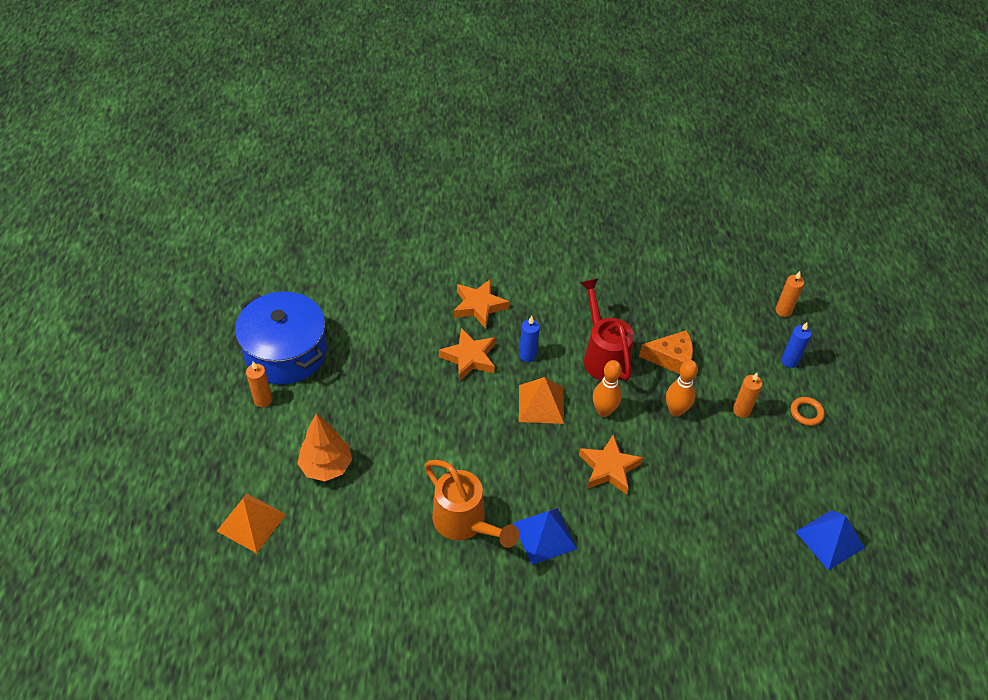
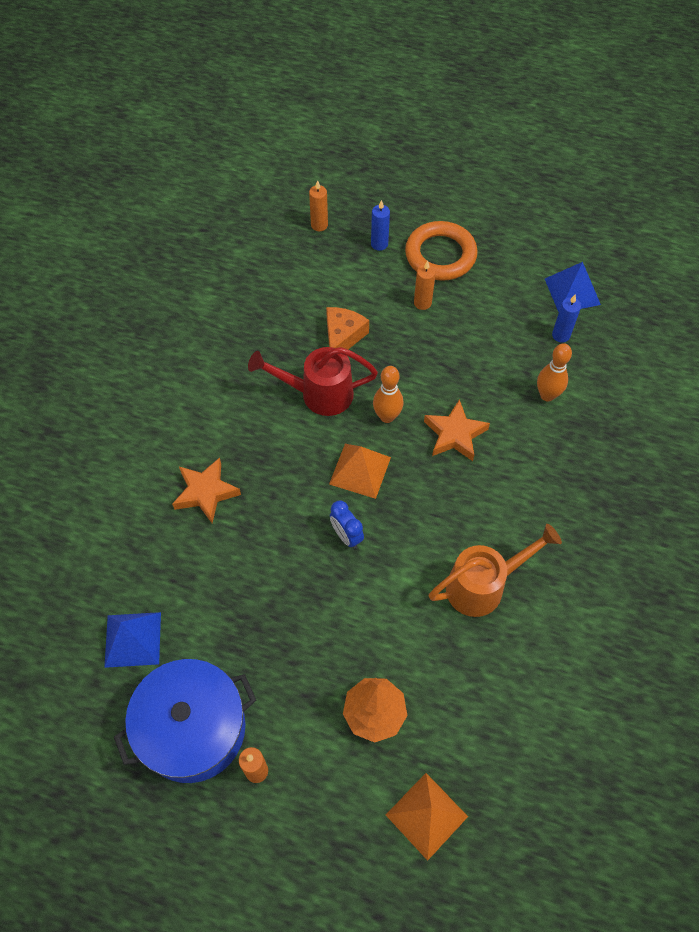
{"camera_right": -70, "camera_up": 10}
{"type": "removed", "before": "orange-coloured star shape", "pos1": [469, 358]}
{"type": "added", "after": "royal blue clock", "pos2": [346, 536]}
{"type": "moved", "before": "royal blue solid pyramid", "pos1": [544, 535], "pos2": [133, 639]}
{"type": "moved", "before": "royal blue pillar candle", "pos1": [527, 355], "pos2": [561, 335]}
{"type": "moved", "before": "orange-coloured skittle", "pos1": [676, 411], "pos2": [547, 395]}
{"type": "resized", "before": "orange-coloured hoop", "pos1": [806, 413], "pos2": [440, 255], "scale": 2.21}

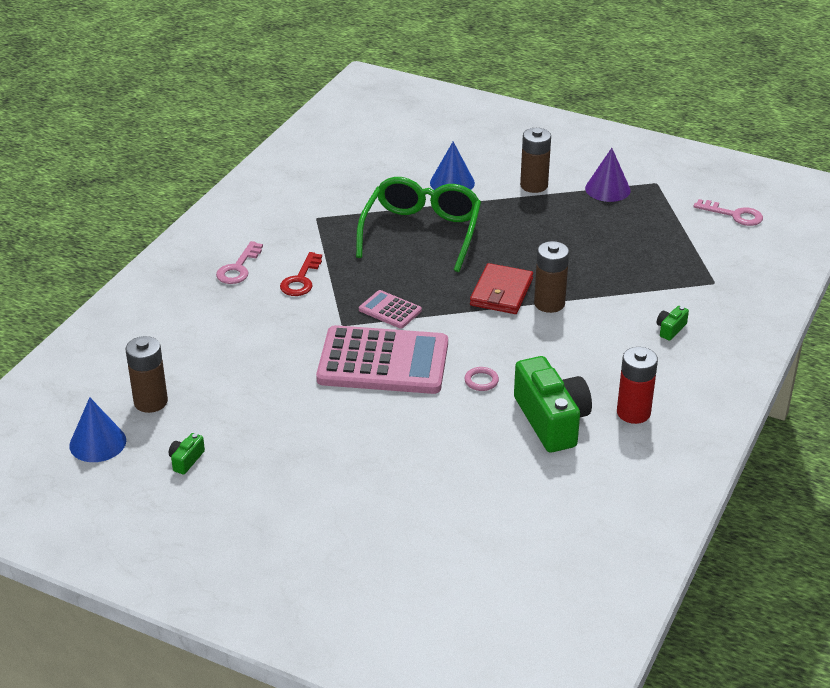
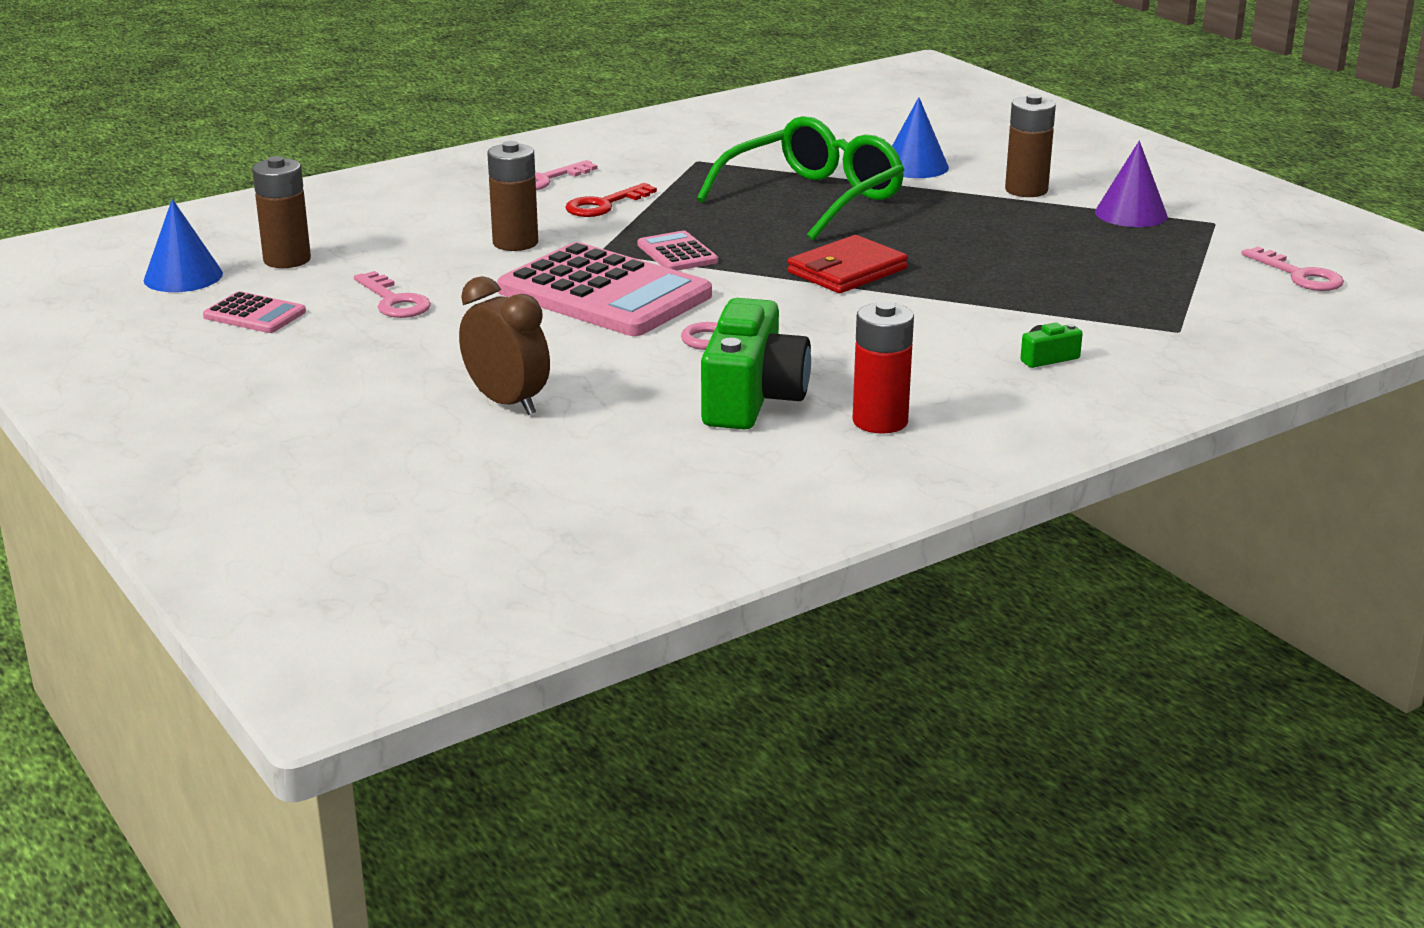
{"camera_right": 30, "camera_up": -10}
{"type": "added", "after": "rose-pink latchkey", "pos2": [394, 301]}
{"type": "added", "after": "dark brown clock", "pos2": [507, 403]}
{"type": "moved", "before": "dark brown battery", "pos1": [549, 303], "pos2": [515, 243]}
{"type": "replaced", "before": "green compact camera", "after": "rose-pink pocket calculator", "pos1": [186, 460], "pos2": [254, 314]}

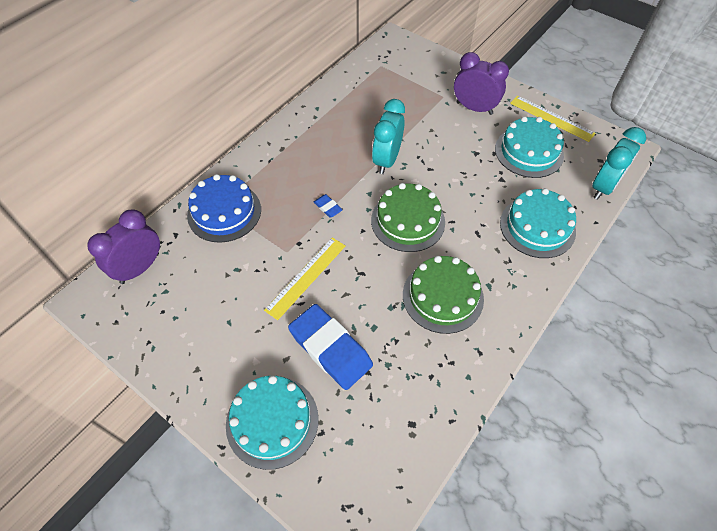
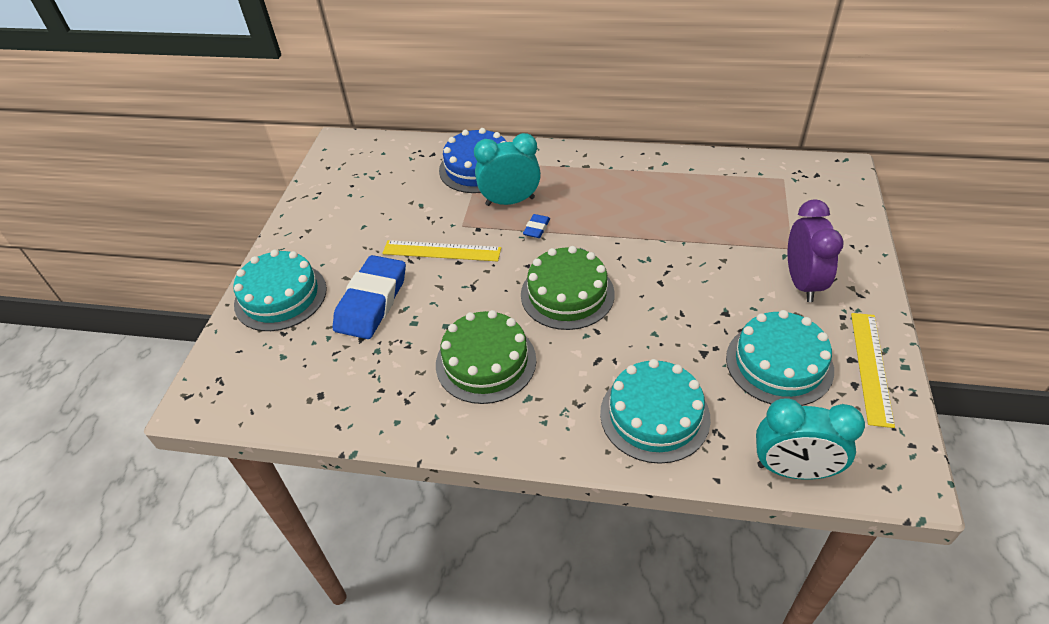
{"camera_right": 65, "camera_up": -10}
{"type": "removed", "before": "purple clock", "pos1": [140, 268]}
{"type": "moved", "before": "teal clock", "pos1": [387, 160], "pos2": [510, 201]}

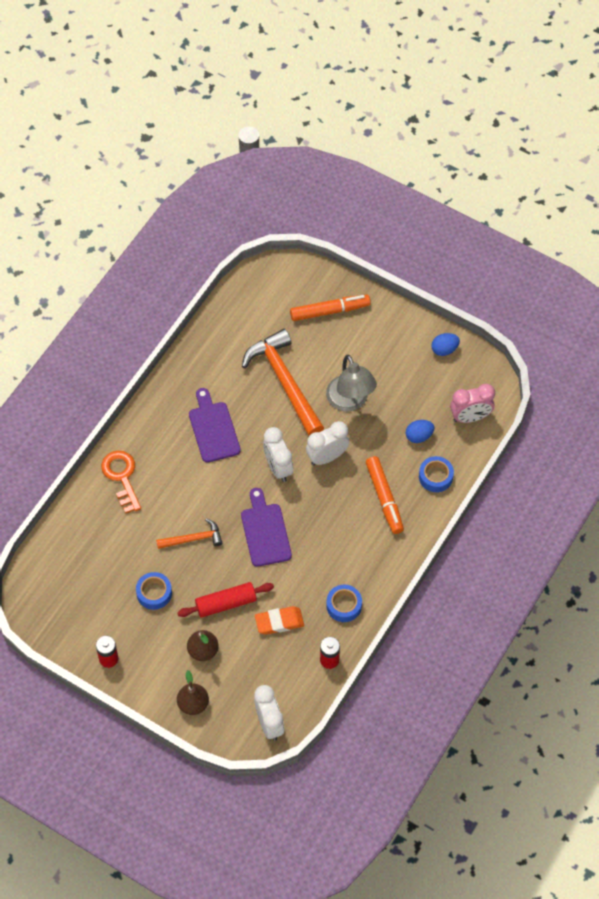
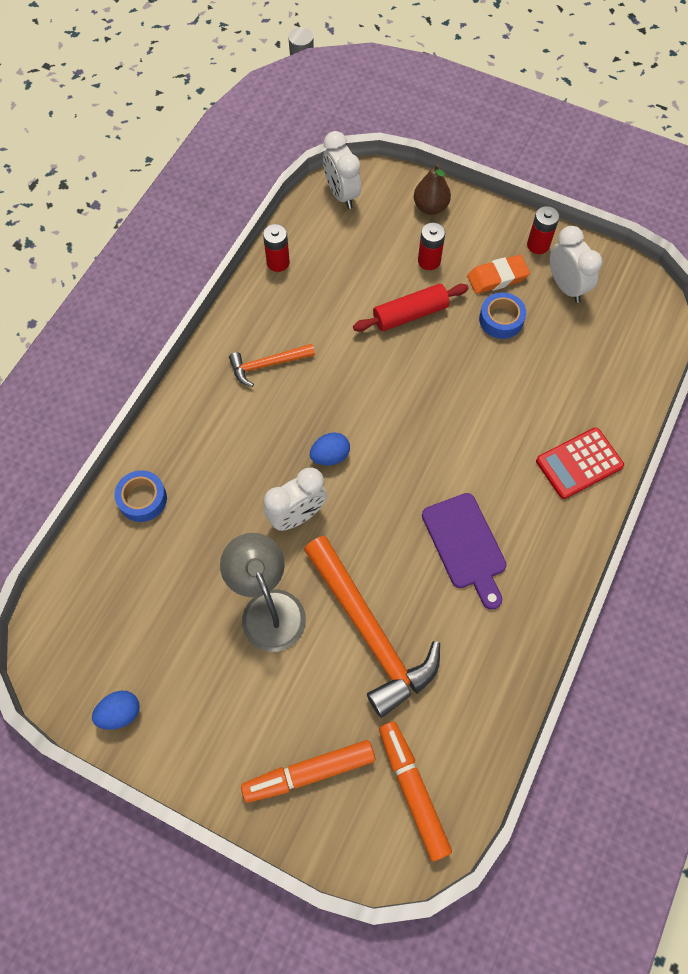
{"camera_right": 175, "camera_up": 5}
{"type": "removed", "before": "purple cutting board", "pos1": [265, 531]}
{"type": "removed", "before": "royal blue roll of tape", "pos1": [344, 605]}
{"type": "removed", "before": "rose-pink clock", "pos1": [470, 417]}
{"type": "moved", "before": "orange-coloured hammer", "pos1": [193, 539], "pos2": [267, 365]}
{"type": "moved", "before": "orange-coloured gum eraser", "pos1": [279, 622], "pos2": [497, 277]}
{"type": "moved", "before": "pure white clock", "pos1": [278, 467], "pos2": [566, 286]}
{"type": "moved", "before": "orange-coloured felt pen", "pos1": [384, 498], "pos2": [413, 790]}
{"type": "moved", "before": "royal blue egg shape", "pos1": [419, 436], "pos2": [330, 456]}
{"type": "replaced", "before": "orange-coloured latchkey", "after": "red pocket calculator", "pos1": [121, 477], "pos2": [579, 463]}
{"type": "replaced", "before": "dark brown toy pear", "after": "red battery", "pos1": [203, 651], "pos2": [429, 261]}

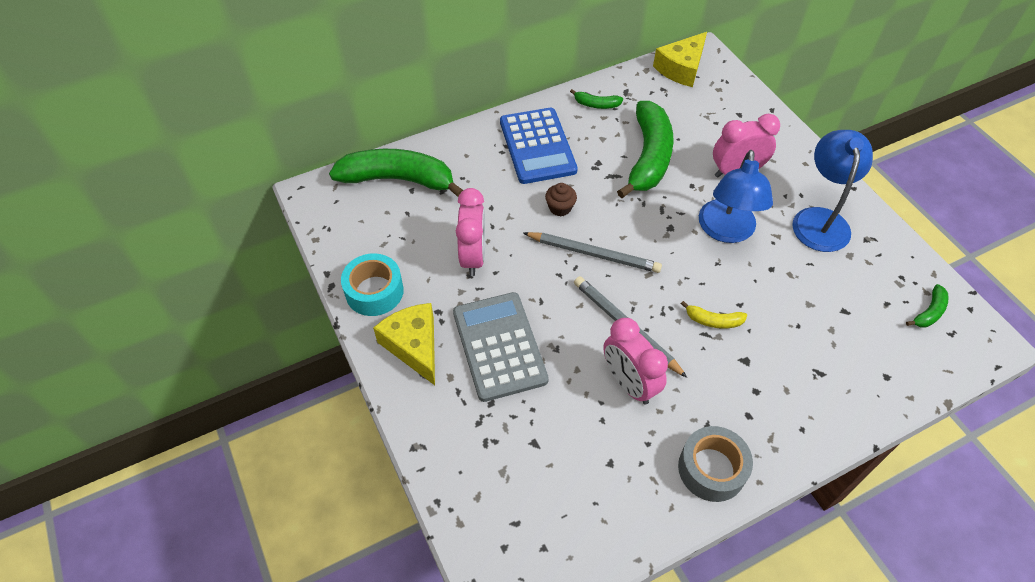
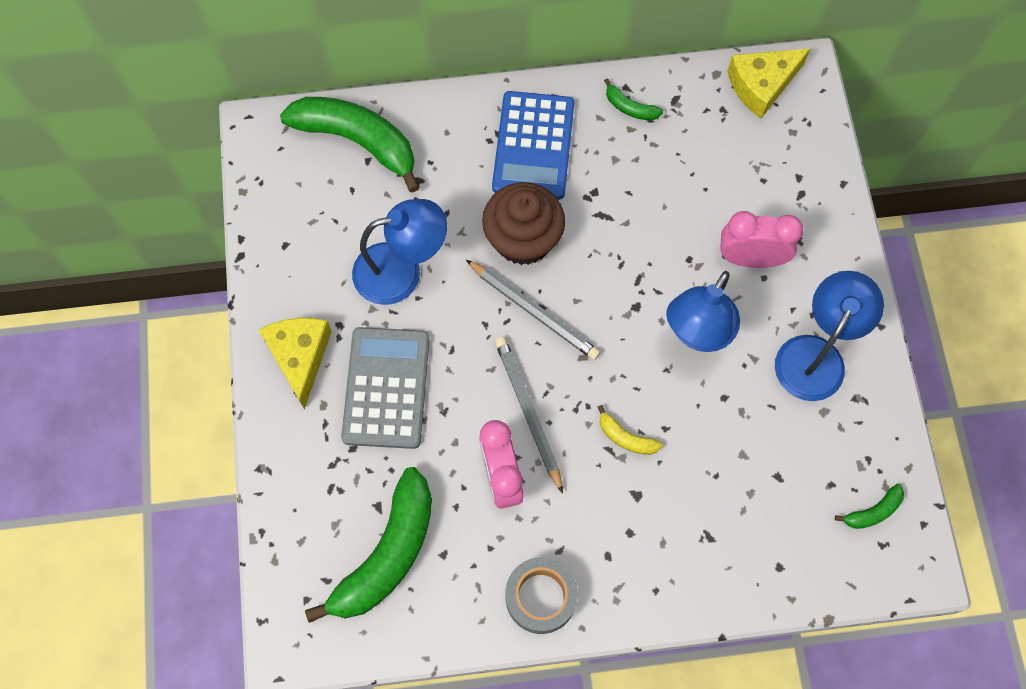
{"camera_right": 20, "camera_up": 15}
{"type": "removed", "before": "teal roll of tape", "pos1": [374, 291]}
{"type": "moved", "before": "green toy banana", "pos1": [648, 157], "pos2": [387, 554]}
{"type": "replaced", "before": "rose-pink clock", "after": "royal blue reading lamp", "pos1": [473, 257], "pos2": [401, 271]}
{"type": "resized", "before": "dark brown muffin", "pos1": [560, 208], "pos2": [523, 239], "scale": 2.16}

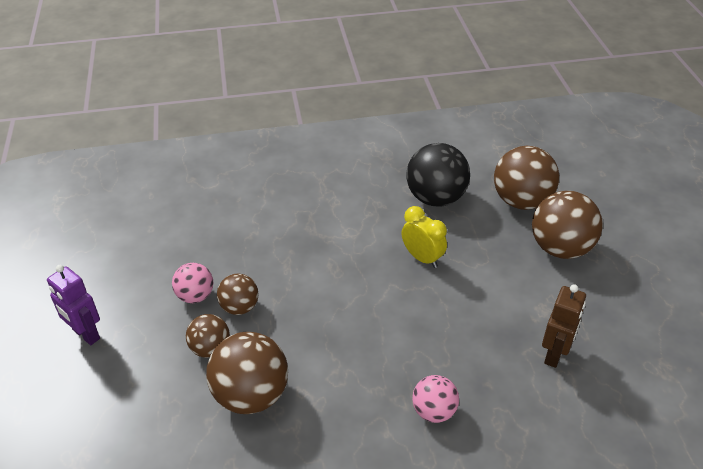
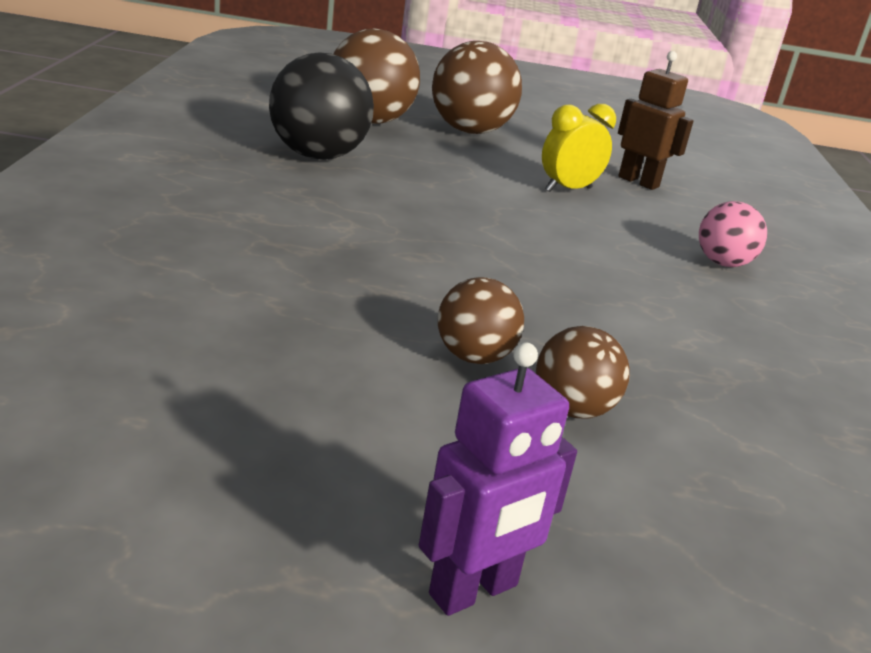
{"camera_right": -80, "camera_up": -15}
{"type": "removed", "before": "rose-pink sphere", "pos1": [195, 296]}
{"type": "removed", "before": "dark brown sphere", "pos1": [251, 395]}
{"type": "moved", "before": "bright yellow clock", "pos1": [422, 258], "pos2": [568, 189]}

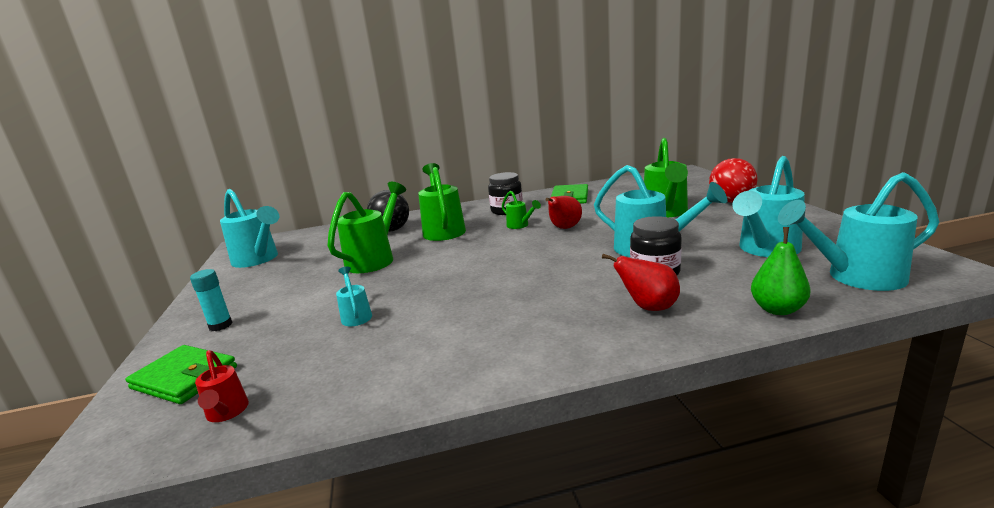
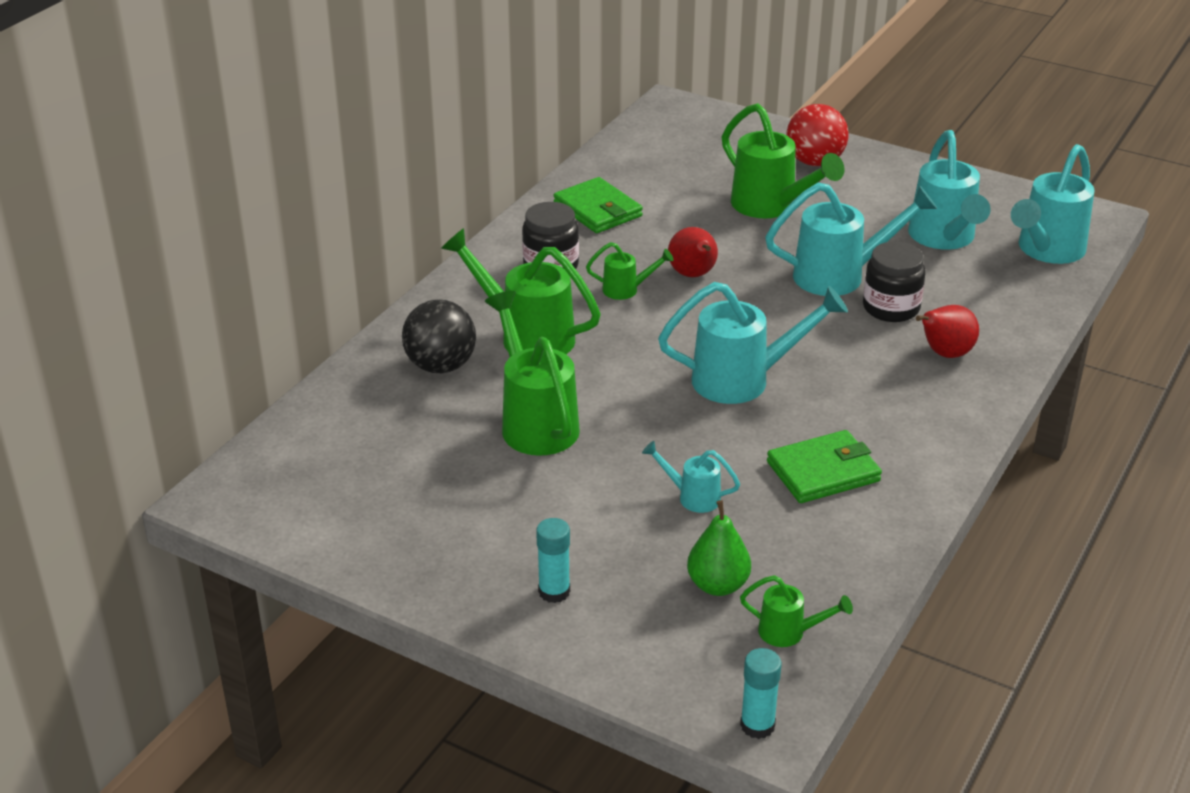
{"camera_right": -50, "camera_up": 15}
{"type": "added", "after": "teal stick of glue", "pos2": [757, 725]}
{"type": "moved", "before": "green wallet", "pos1": [184, 378], "pos2": [823, 471]}
{"type": "moved", "before": "teal watering can", "pos1": [258, 260], "pos2": [744, 380]}
{"type": "moved", "before": "green toy pear", "pos1": [777, 309], "pos2": [718, 585]}
{"type": "recoloured", "before": "red watering can", "after": "green watering can", "pos1": [227, 413], "pos2": [789, 633]}

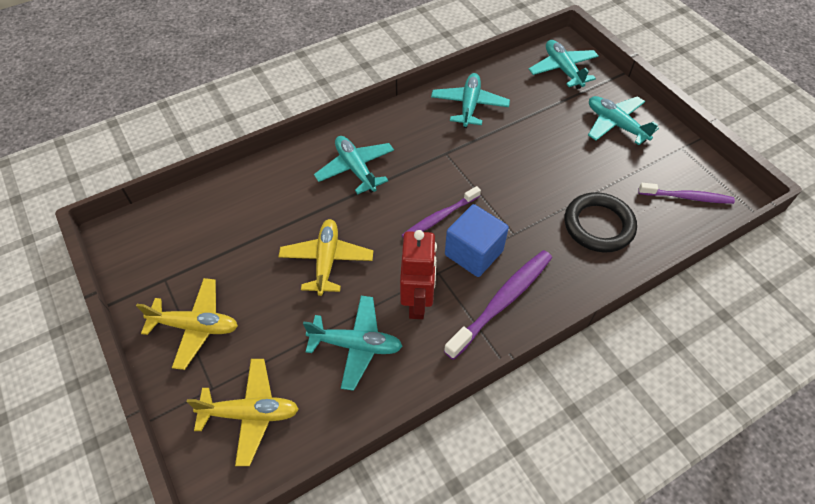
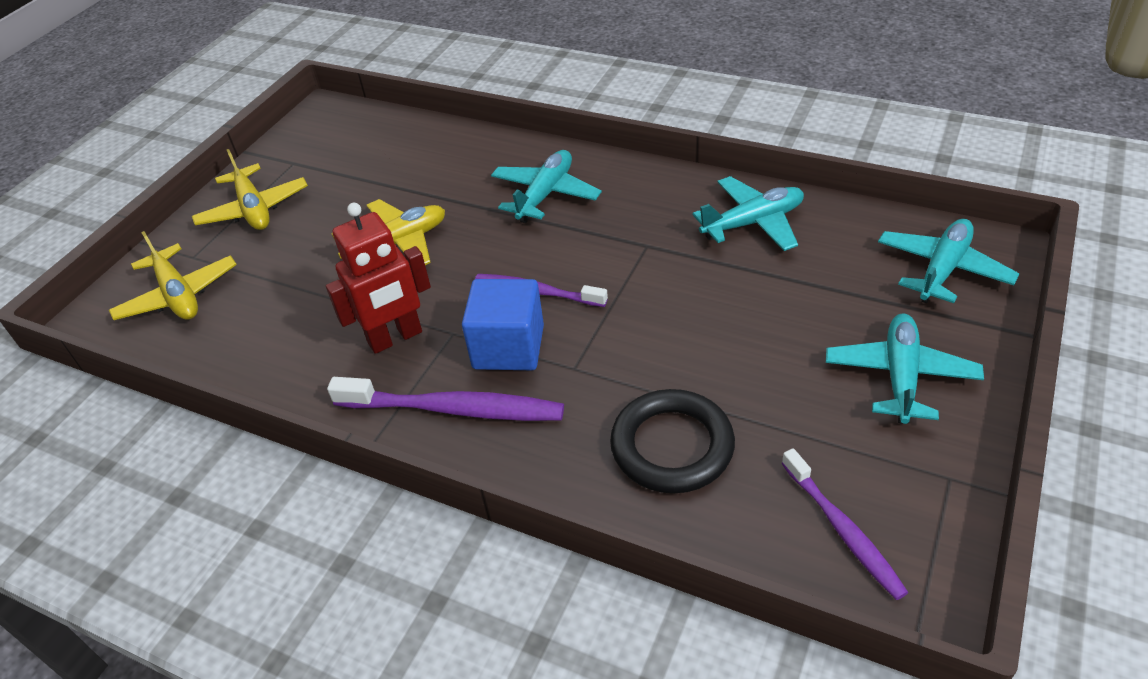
{"camera_right": 60, "camera_up": -10}
{"type": "removed", "before": "teal plane", "pos1": [356, 345]}

